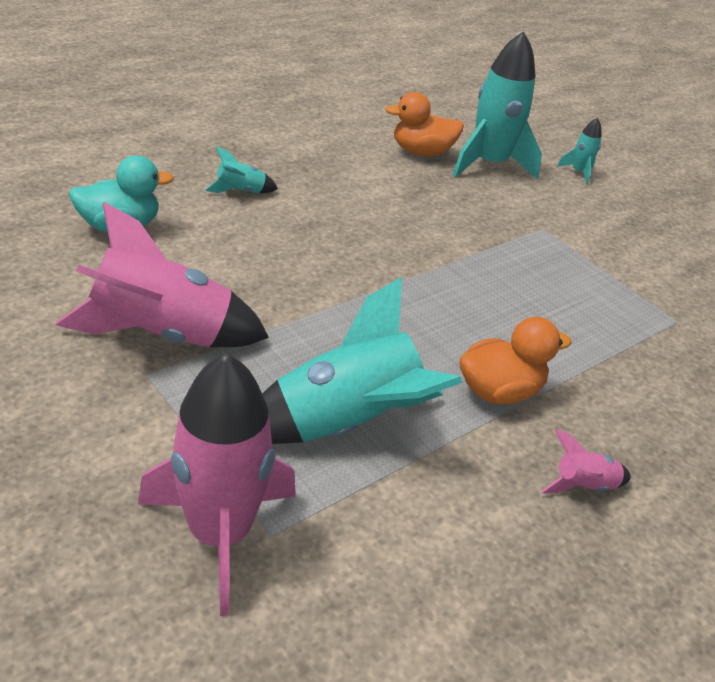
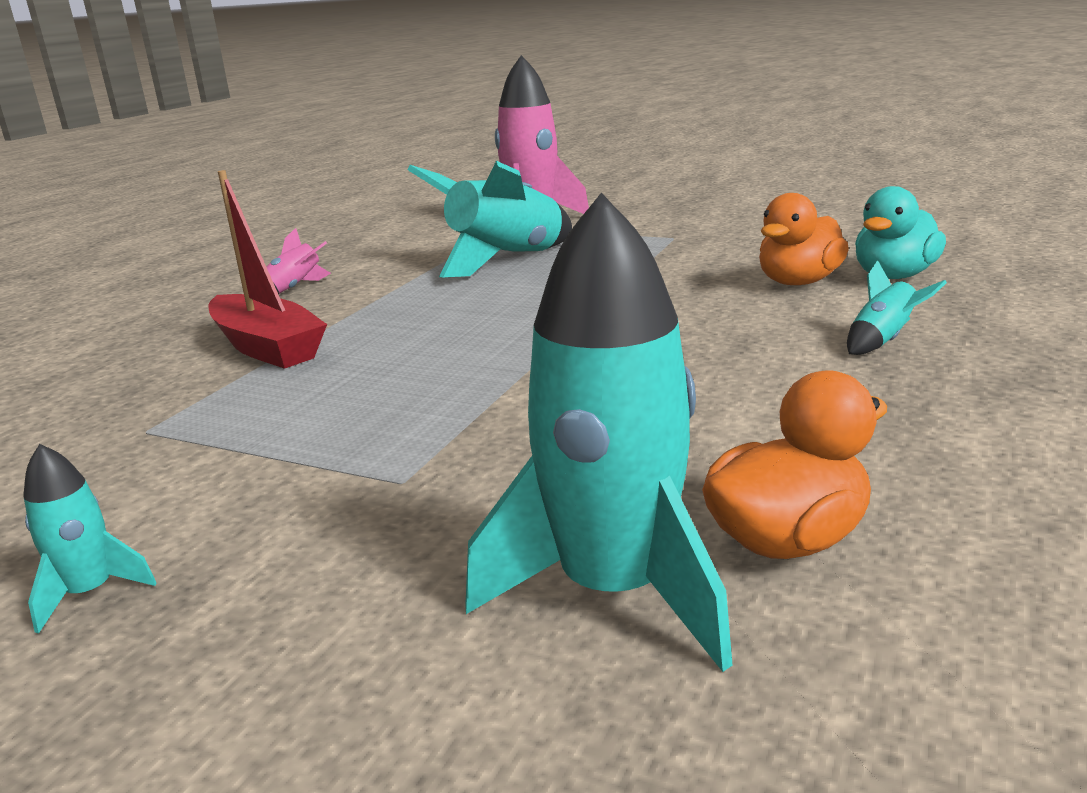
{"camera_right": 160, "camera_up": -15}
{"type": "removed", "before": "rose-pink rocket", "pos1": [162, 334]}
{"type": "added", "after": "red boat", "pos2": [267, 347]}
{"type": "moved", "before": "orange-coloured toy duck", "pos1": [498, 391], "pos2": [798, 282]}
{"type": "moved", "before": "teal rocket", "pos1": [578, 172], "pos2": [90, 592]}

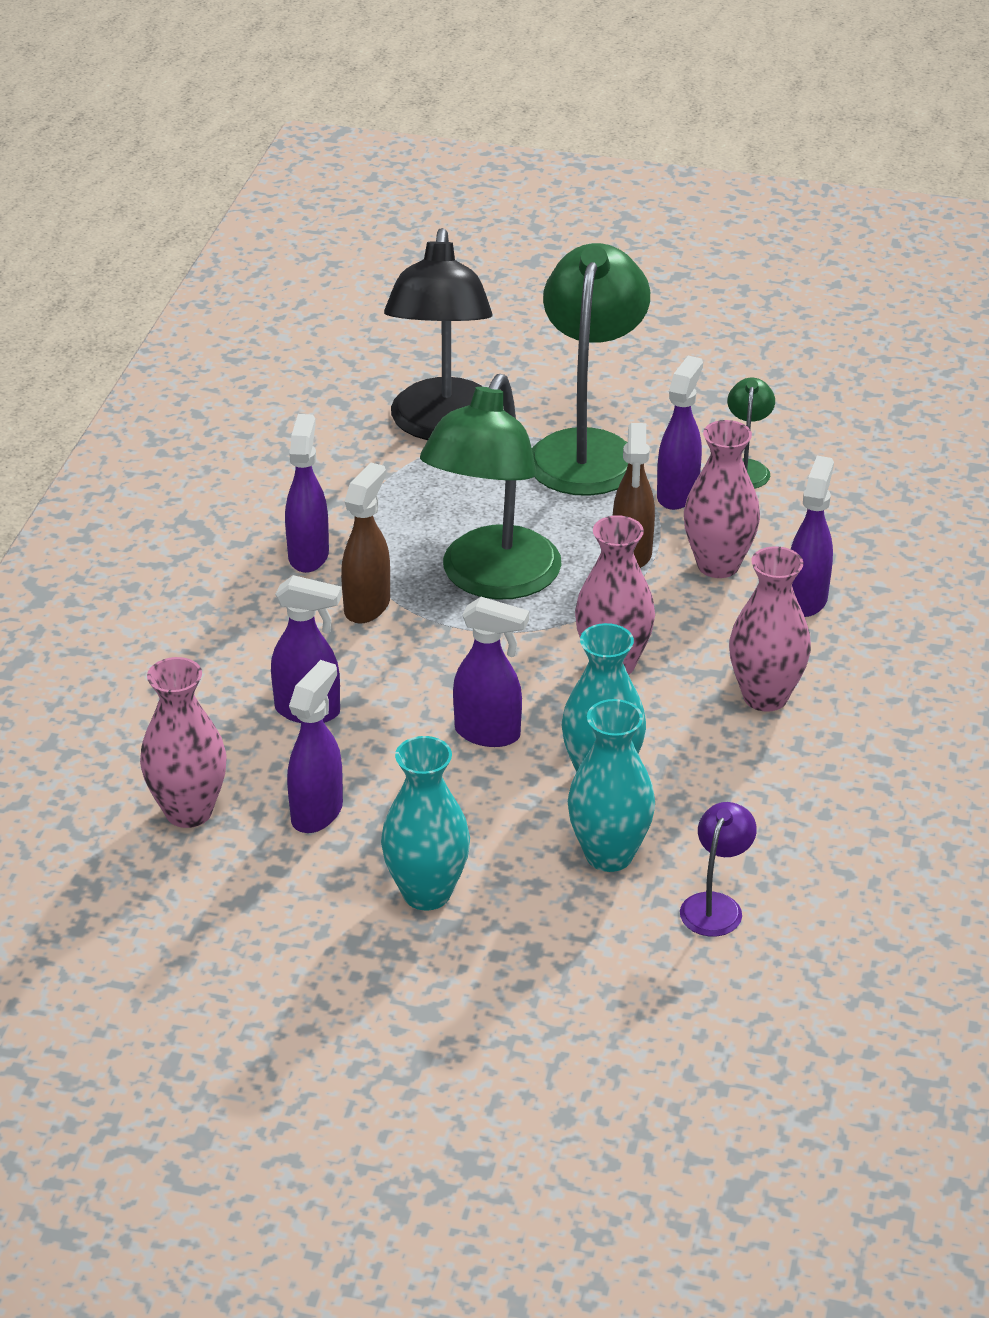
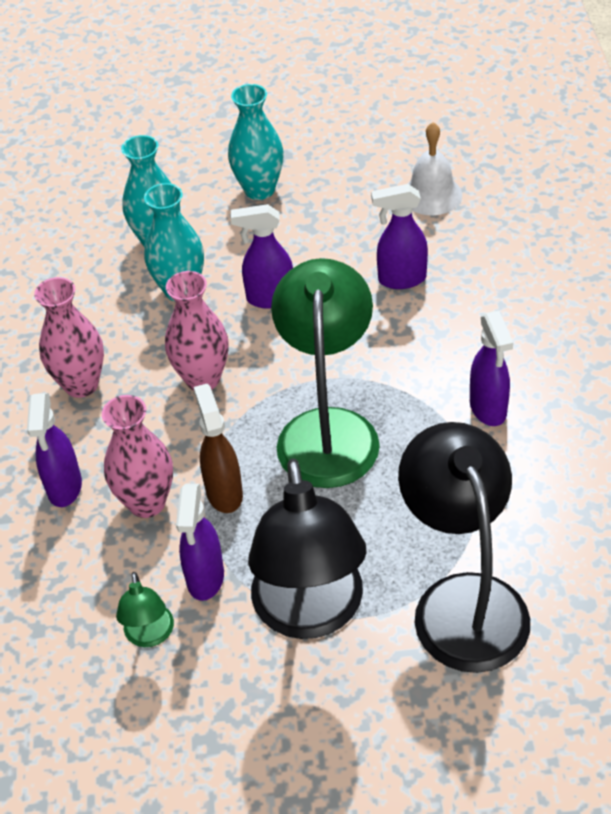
{"camera_right": 165, "camera_up": 10}
{"type": "removed", "before": "purple spray cleaner", "pos1": [317, 812]}
{"type": "removed", "before": "dark brown spray cleaner", "pos1": [367, 606]}
{"type": "removed", "before": "purple reading lamp", "pos1": [715, 905]}
{"type": "replaced", "before": "rose-pink tall vase", "after": "pure white hand bell", "pos1": [188, 811], "pos2": [431, 195]}
{"type": "recoloured", "before": "green reading lamp", "after": "jet-black reading lamp", "pos1": [587, 449], "pos2": [310, 613]}

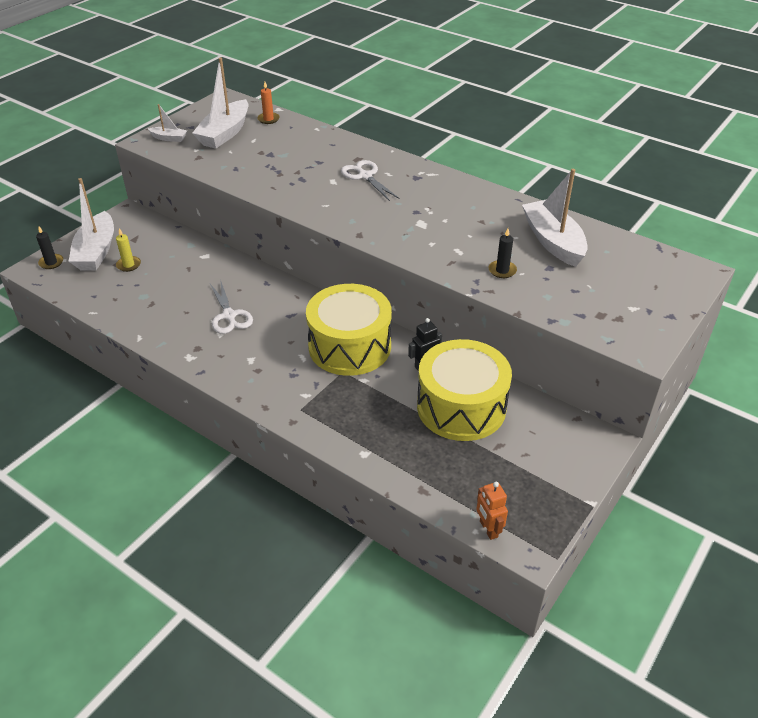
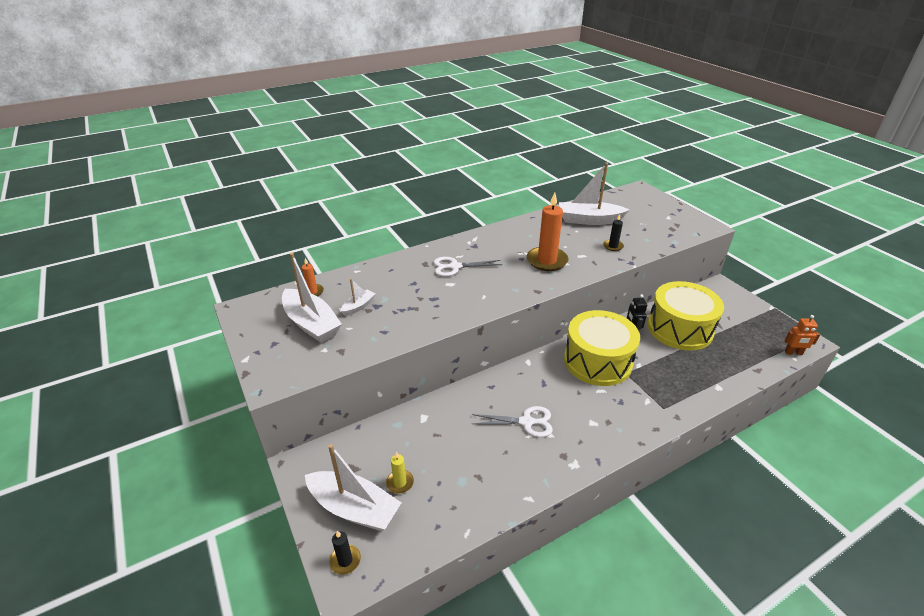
{"camera_right": -65, "camera_up": -5}
{"type": "added", "after": "orange-coloured pillar candle", "pos2": [547, 261]}
{"type": "moved", "before": "pure white boat", "pos1": [169, 138], "pos2": [358, 306]}

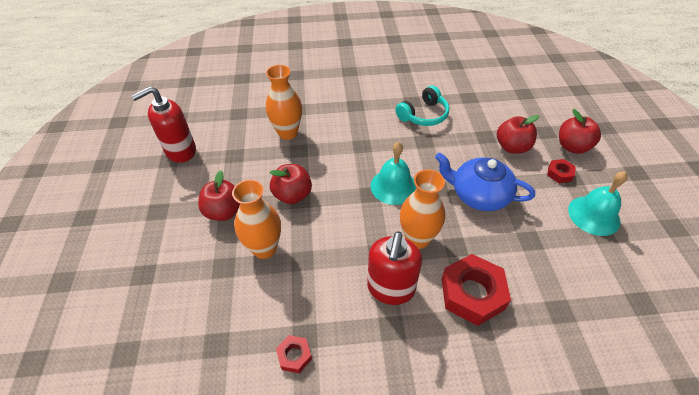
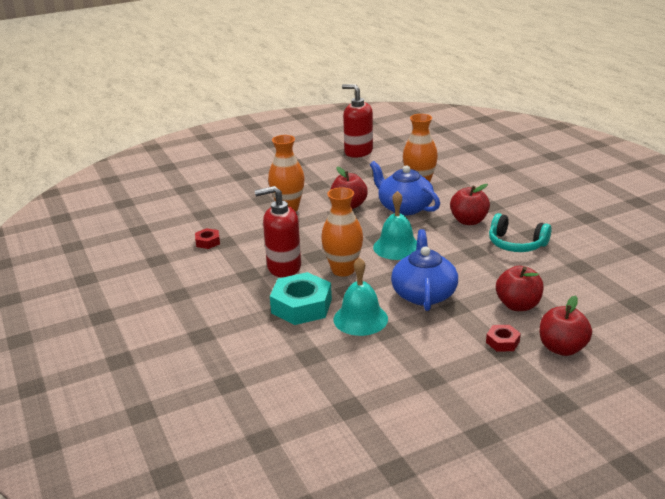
{"camera_right": 70, "camera_up": -20}
{"type": "added", "after": "royal blue china teapot", "pos2": [404, 207]}
{"type": "moved", "before": "red apple fruit", "pos1": [224, 211], "pos2": [468, 221]}
{"type": "moved", "before": "teal hand bell", "pos1": [594, 215], "pos2": [360, 319]}
{"type": "recoloured", "before": "red hexagon nut", "after": "teal hexagon nut", "pos1": [472, 293], "pos2": [301, 306]}

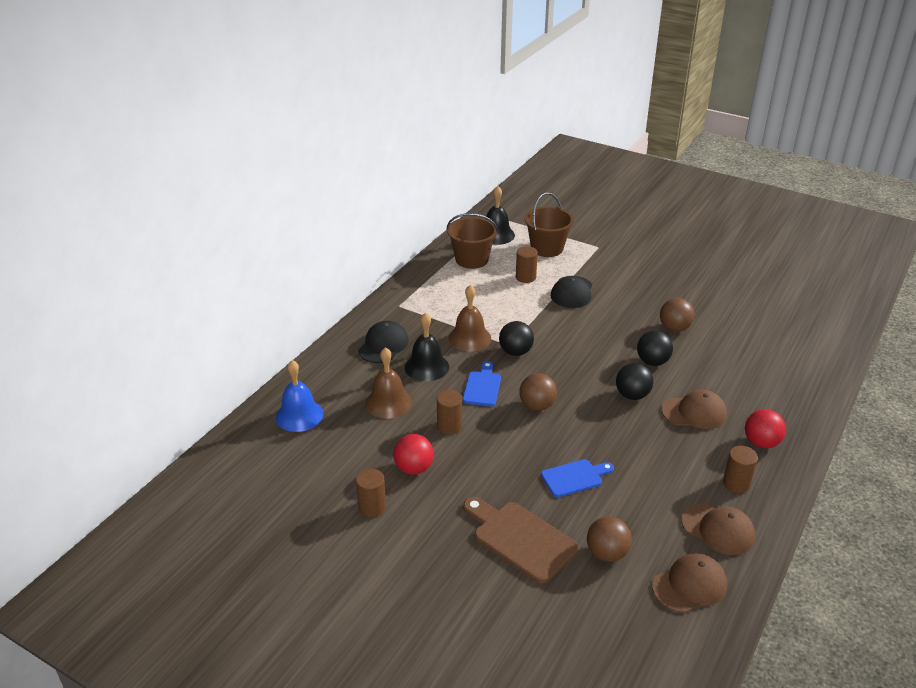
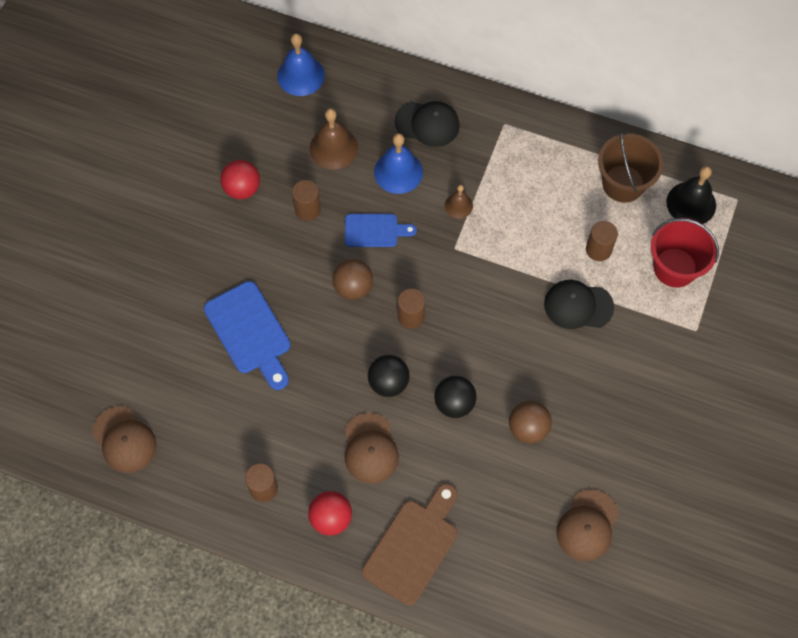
{"camera_right": 80, "camera_up": 30}
{"type": "removed", "before": "jet-black sphere", "pos1": [515, 352]}
{"type": "removed", "before": "dark brown sphere", "pos1": [607, 553]}
{"type": "moved", "before": "dark brown solid cylinder", "pos1": [372, 507], "pos2": [411, 316]}
{"type": "moved", "before": "dark brown cutting board", "pos1": [520, 539], "pos2": [413, 546]}
{"type": "moved", "before": "dark brown cap", "pos1": [718, 529], "pos2": [587, 525]}
{"type": "recoloured", "before": "jet-black hand bell", "after": "royal blue hand bell", "pos1": [426, 367], "pos2": [398, 172]}
{"type": "recoloured", "before": "dark brown sand bucket", "after": "red sand bucket", "pos1": [547, 248], "pos2": [675, 267]}
{"type": "resized", "before": "dark brown hand bell", "pos1": [469, 338], "pos2": [458, 205], "scale": 0.57}
{"type": "resized", "before": "royal blue cutting board", "pos1": [575, 477], "pos2": [250, 332], "scale": 1.6}

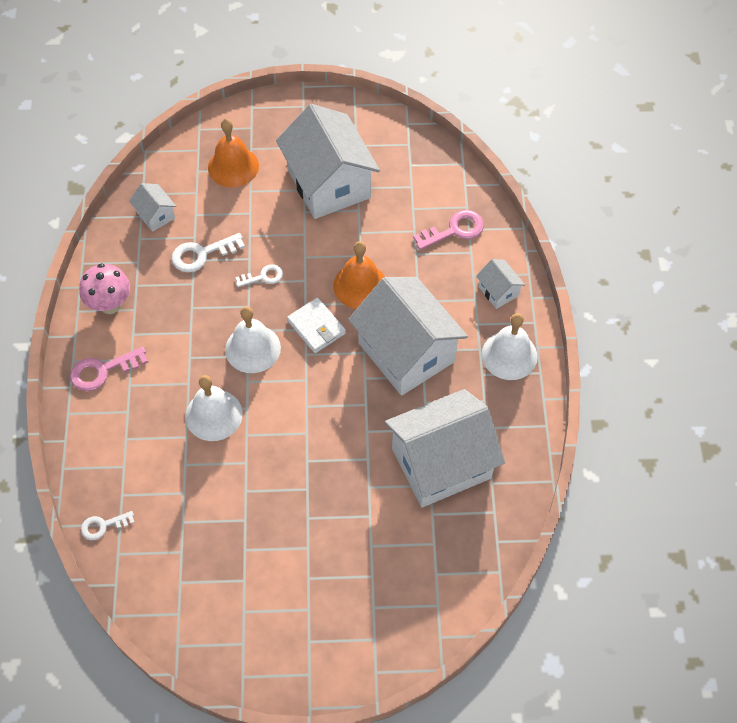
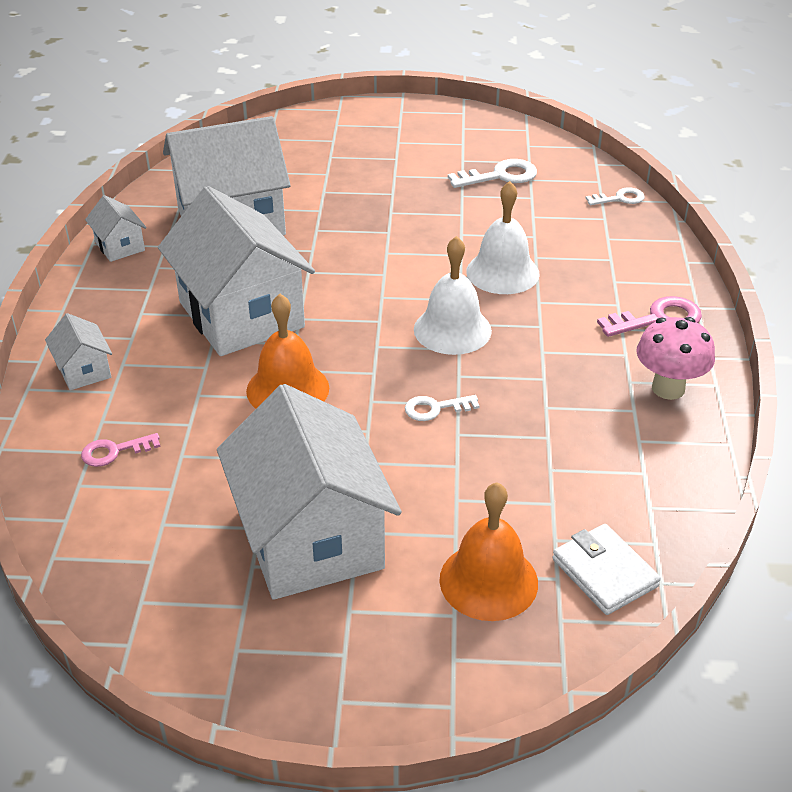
{"camera_right": -175, "camera_up": -20}
{"type": "removed", "before": "pure white hand bell", "pos1": [509, 355]}
{"type": "moved", "before": "pure white cottage", "pos1": [155, 215], "pos2": [120, 246]}
{"type": "moved", "before": "pure white latchkey", "pos1": [202, 254], "pos2": [500, 176]}
{"type": "moved", "before": "pure white wallet", "pos1": [316, 327], "pos2": [604, 572]}
{"type": "resized", "before": "rose-pink latchkey", "pos1": [454, 230], "pos2": [114, 451], "scale": 0.64}

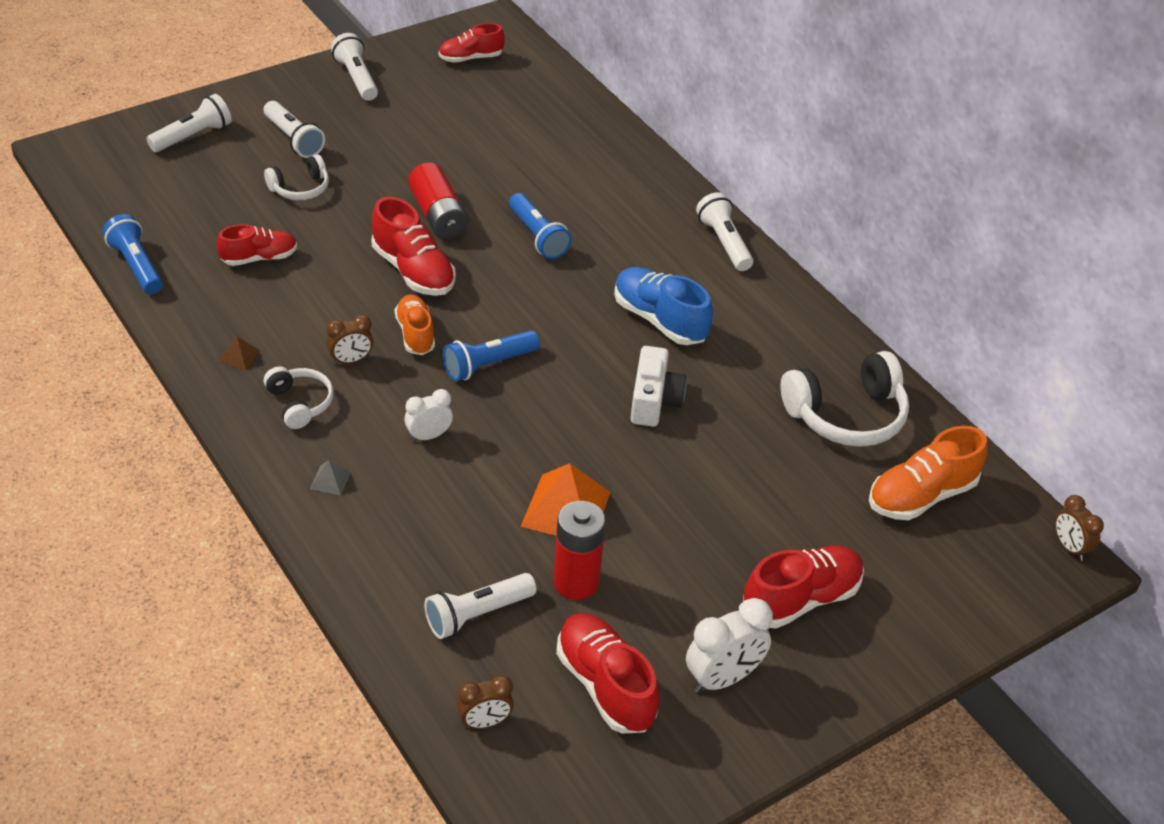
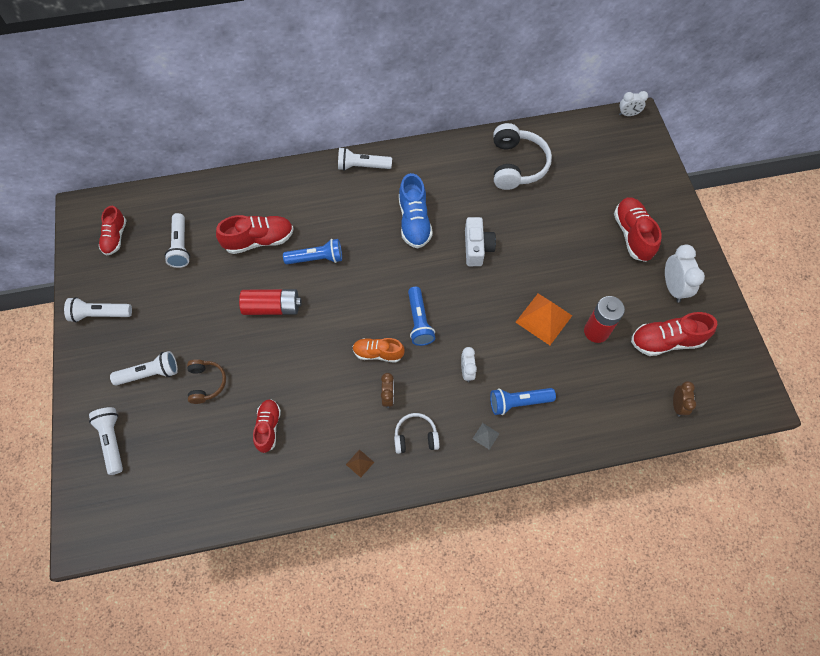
{"camera_right": -65, "camera_up": 20}
{"type": "removed", "before": "orange-coloured shoe", "pos1": [921, 496]}
{"type": "moved", "before": "royal blue flashlight", "pos1": [136, 266], "pos2": [518, 402]}
{"type": "moved", "before": "red shoe", "pos1": [413, 271], "pos2": [259, 240]}
{"type": "moved", "before": "pure white flashlight", "pos1": [477, 614], "pos2": [180, 246]}
{"type": "recoloured", "before": "pure white over-ear headphones", "after": "dark brown over-ear headphones", "pos1": [300, 188], "pos2": [206, 383]}
{"type": "recoloured", "before": "dark brown clock", "after": "pure white clock", "pos1": [1069, 547], "pos2": [628, 114]}
{"type": "turned", "before": "royal blue shoe", "pos1": [659, 320], "pos2": [414, 221], "turn": -75}
{"type": "turned", "before": "pure white compact camera", "pos1": [654, 401], "pos2": [477, 248], "turn": 60}

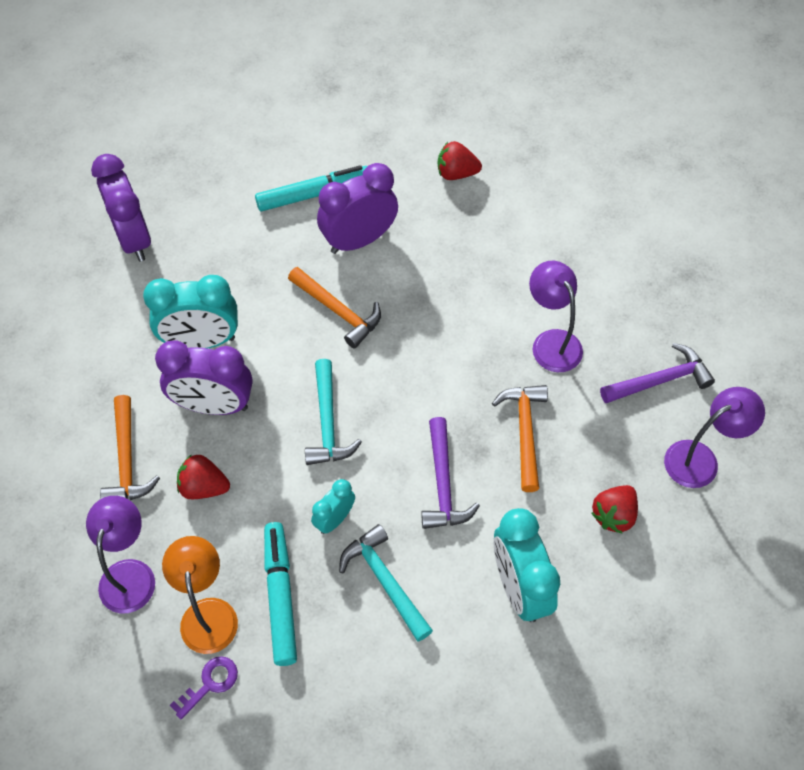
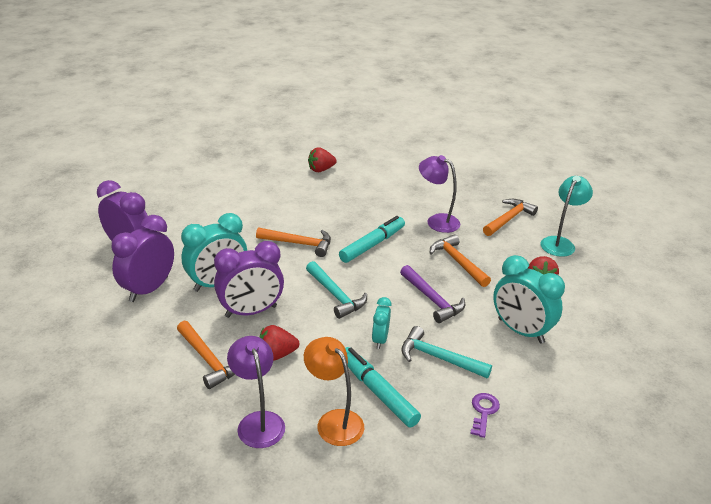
{"camera_right": -30, "camera_up": -25}
{"type": "moved", "before": "purple latchkey", "pos1": [210, 683], "pos2": [483, 412]}
{"type": "moved", "before": "teal felt pen", "pos1": [314, 194], "pos2": [372, 245]}
{"type": "moved", "before": "purple clock", "pos1": [359, 240], "pos2": [148, 289]}
{"type": "recoloured", "before": "purple hammer", "after": "orange-coloured hammer", "pos1": [660, 380], "pos2": [508, 219]}
{"type": "recoloured", "before": "purple reading lamp", "after": "teal reading lamp", "pos1": [700, 459], "pos2": [560, 243]}

